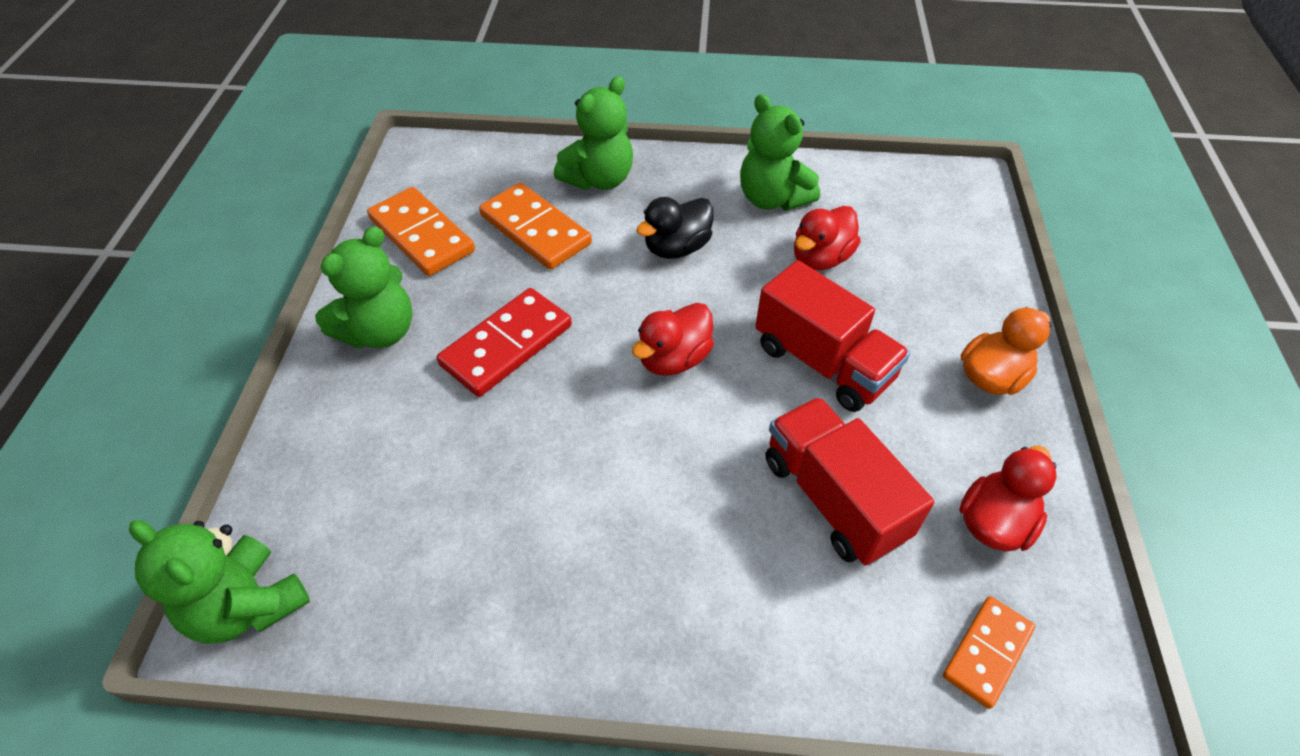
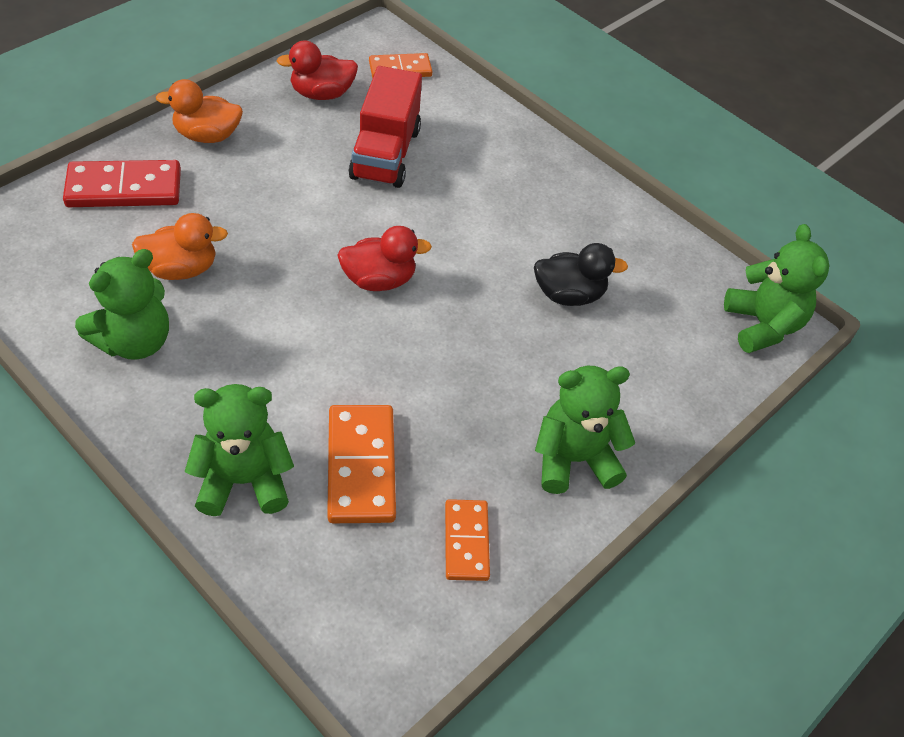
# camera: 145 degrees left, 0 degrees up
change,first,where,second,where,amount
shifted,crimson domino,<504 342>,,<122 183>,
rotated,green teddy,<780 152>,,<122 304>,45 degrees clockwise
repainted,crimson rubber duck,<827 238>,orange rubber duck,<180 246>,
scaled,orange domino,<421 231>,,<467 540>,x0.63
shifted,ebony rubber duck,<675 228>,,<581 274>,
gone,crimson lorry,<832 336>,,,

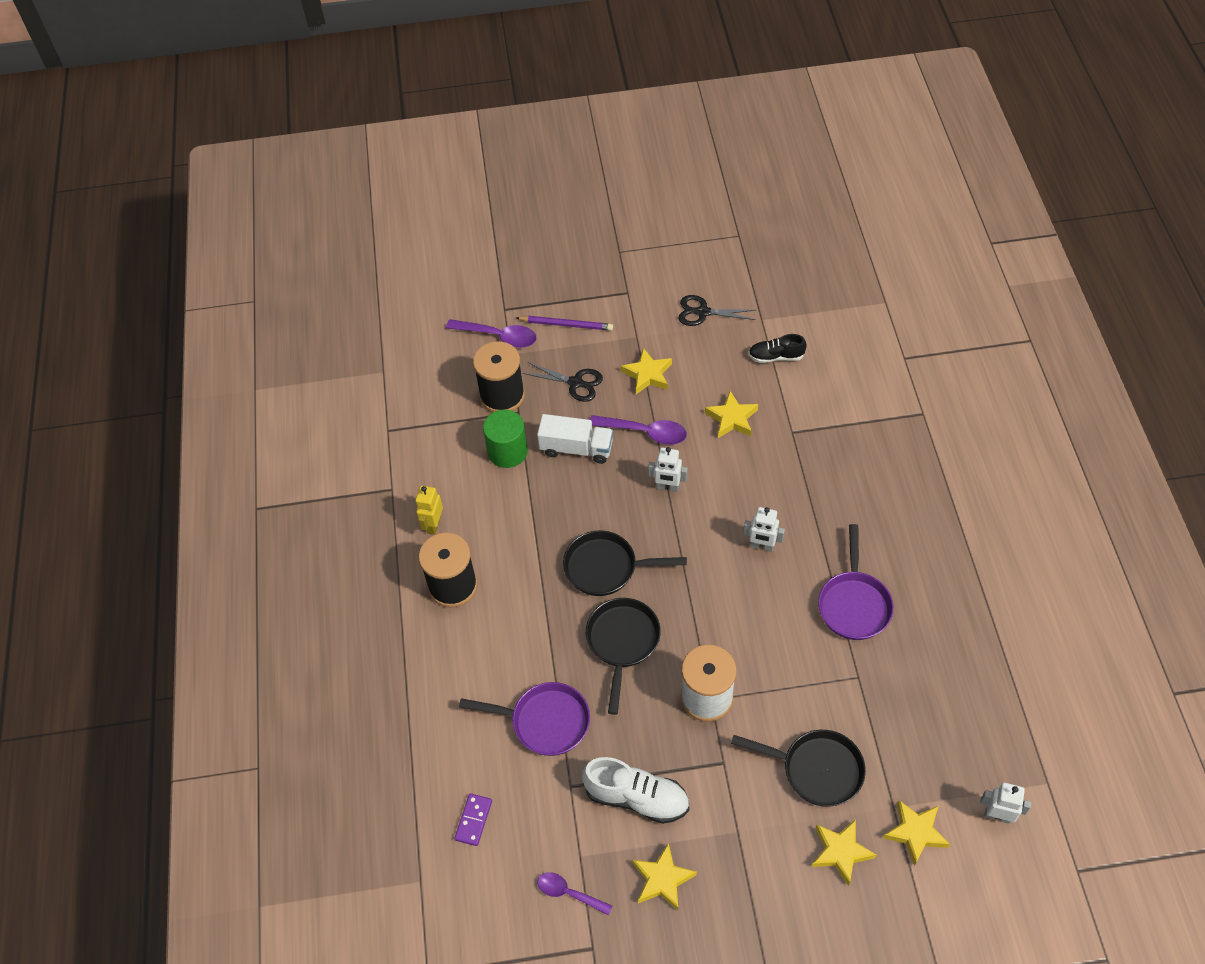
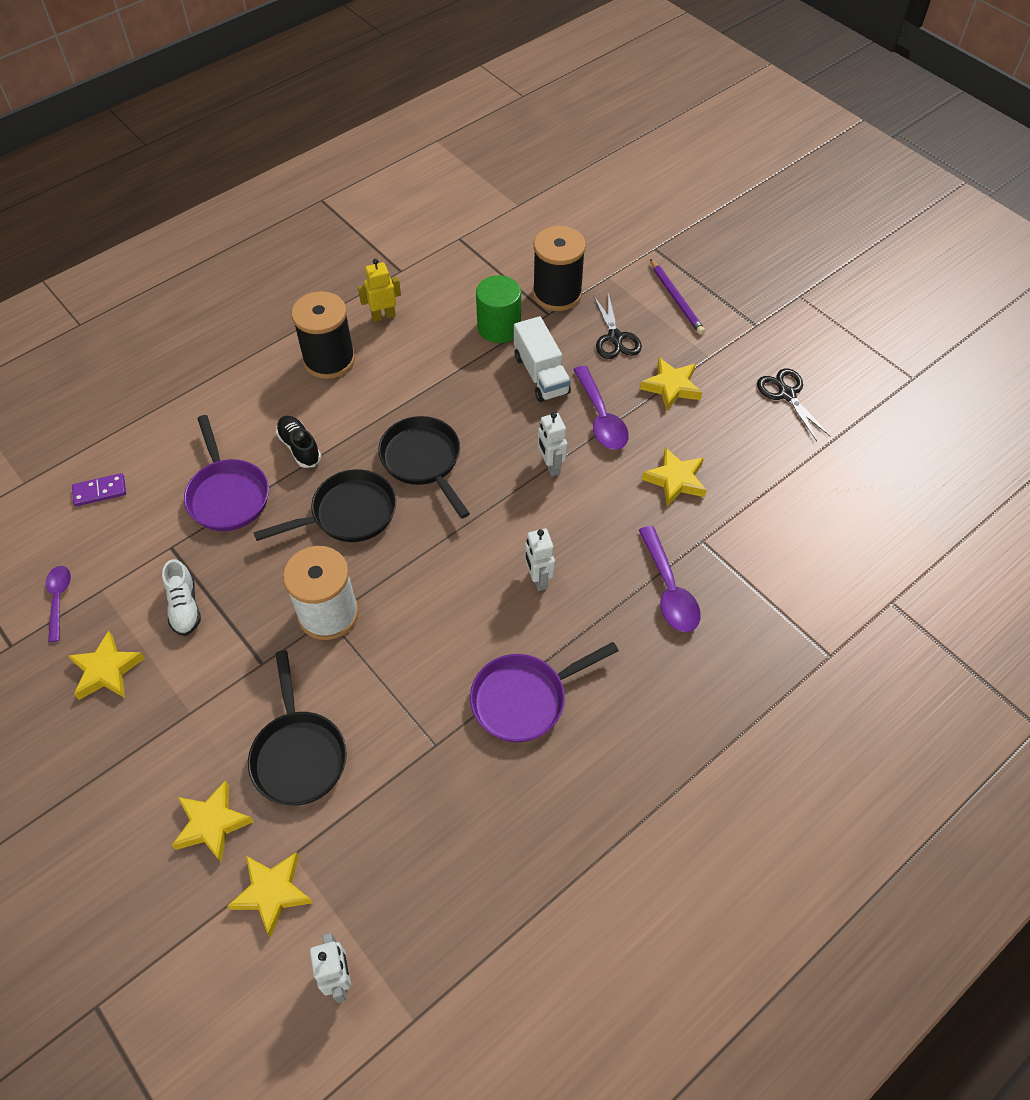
# camera: 55 degrees right, 0 degrees up
change,first,where,second,where,amount
scaled,snow-white lace-up shoe,<635 790>,,<181 597>,x0.63
shifted,ebony lace-up shoe,<777 348>,,<298 442>,
shifted,violet teaspoon,<491 333>,,<669 579>,

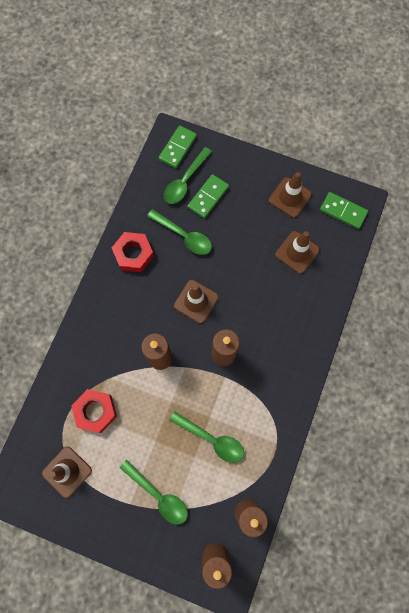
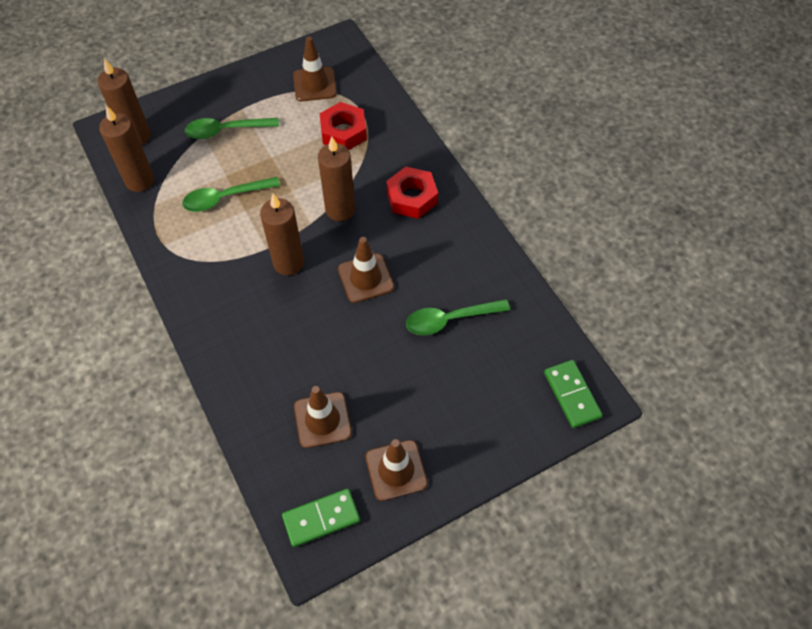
# camera: 130 degrees right, 15 degrees down
change,first,where,second,where,amount
shifted,crimson hexagon nut,<133 252>,,<412 193>,
gone,green teaspoon,<188 175>,,,
gone,green domino,<208 196>,,,

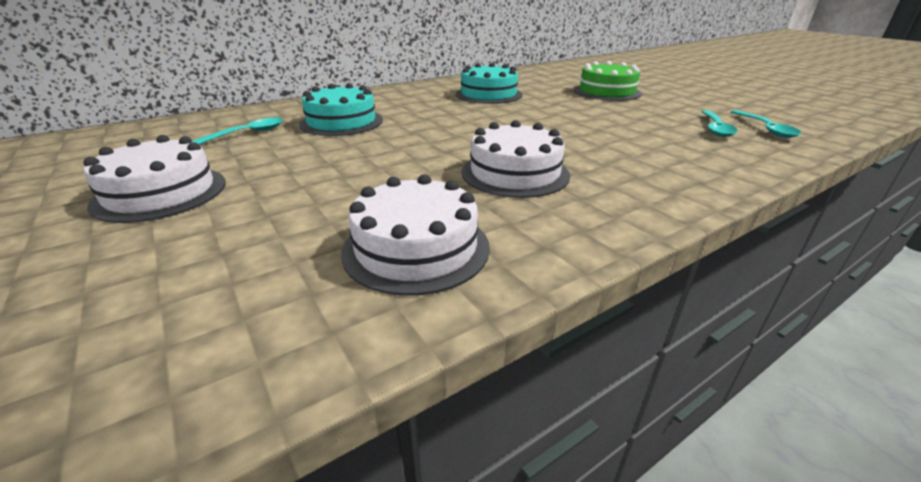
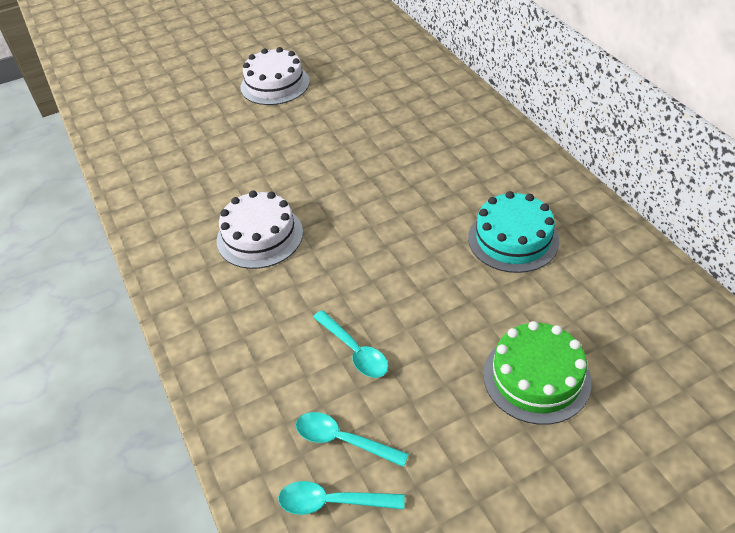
# camera: 100 degrees right, 15 degrees up
change,first,where,second,where,amount
shifted,aqua teaspoon,<237 130>,,<350 344>,
gone,aqua gateau,<341 109>,,,
gone,snow-white gateau,<415 235>,,,

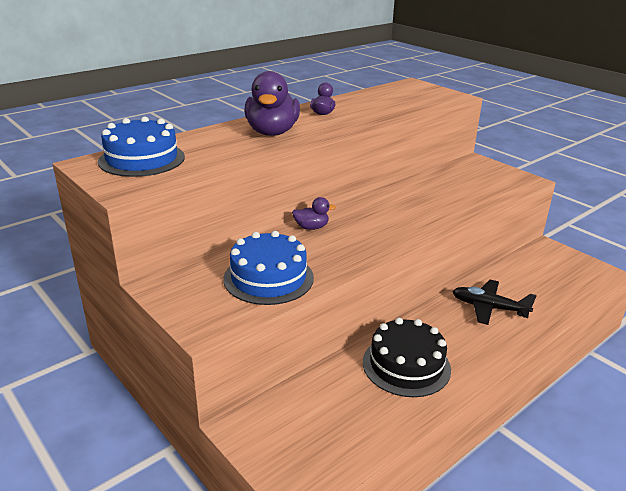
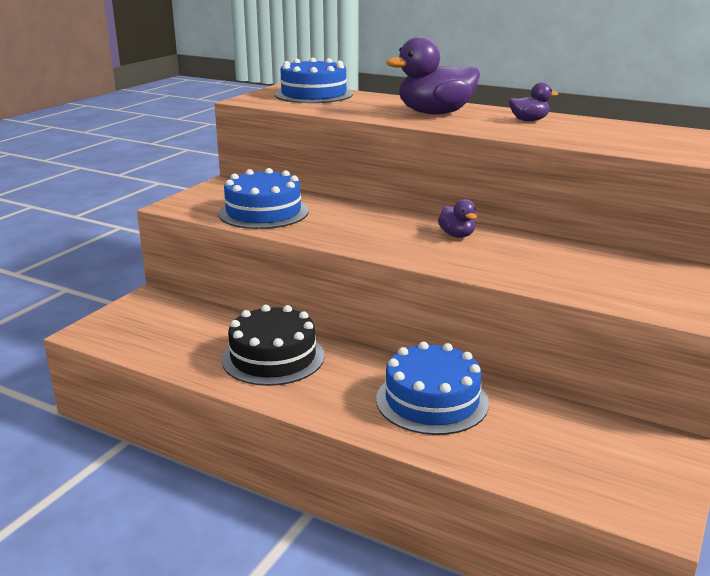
# camera: 70 degrees right, 5 degrees down
change,first,where,second,where,amount
swapped,ebony plane,<494 302>,royal blue gateau,<432 388>,
shifted,violet rubber duck,<314 213>,,<457 218>,

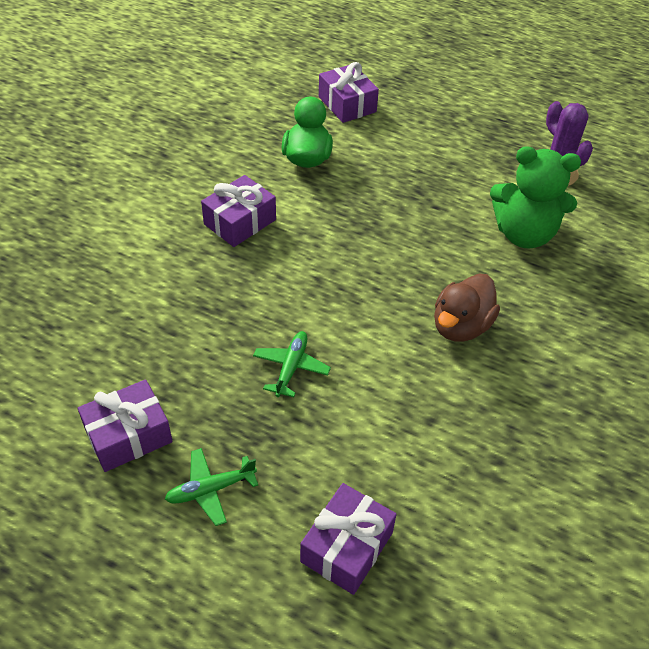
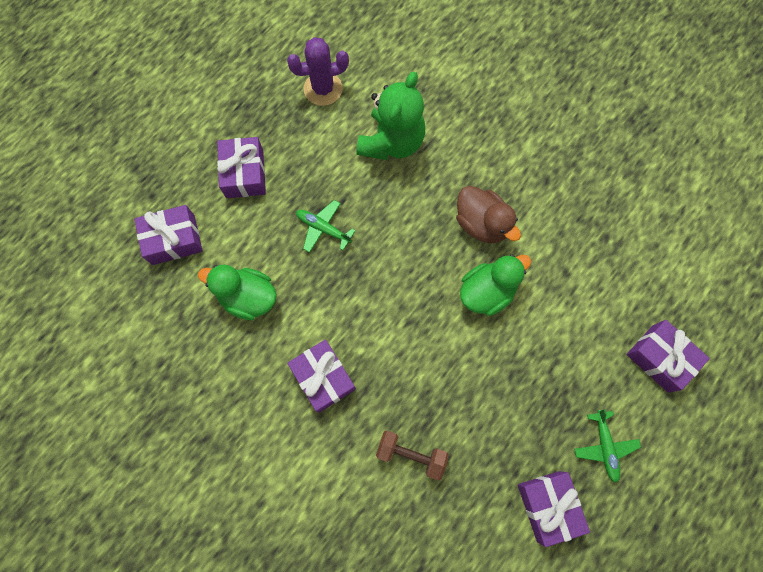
# camera: 75 degrees left, 25 degrees up
change,first,where,second,where,amount
new,,,violet wrapped gift,<241 167>,
shifted,green plane,<292 364>,,<326 226>,
new,,,brown free weight,<412 455>,
new,,,green rubber duck,<495 285>,

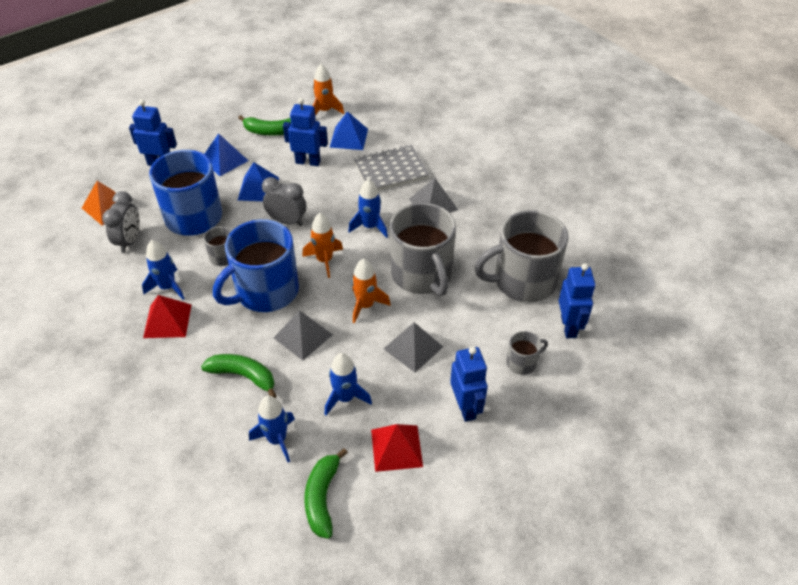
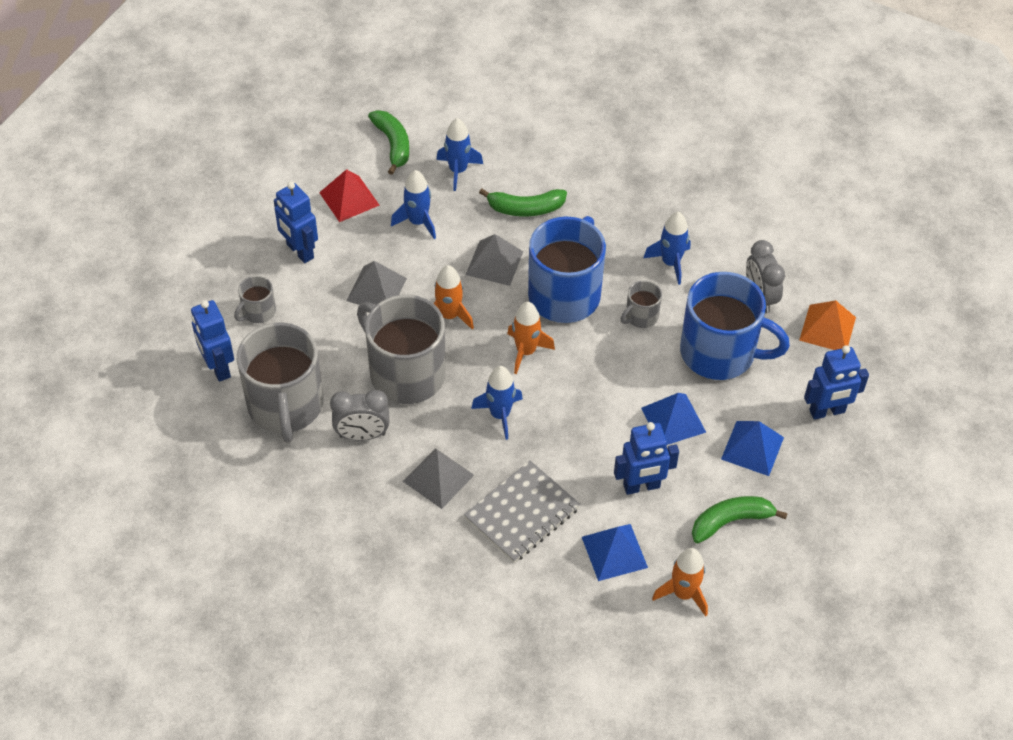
# camera: 155 degrees right, 5 degrees up
change,first,where,second,where,amount
rotated,ash-grey tea mug,<521 256>,,<280 382>,120 degrees clockwise
shifted,ash-grey bedside clock,<284 201>,,<359 415>,
gone,crimson pyramid shape,<167 316>,,,

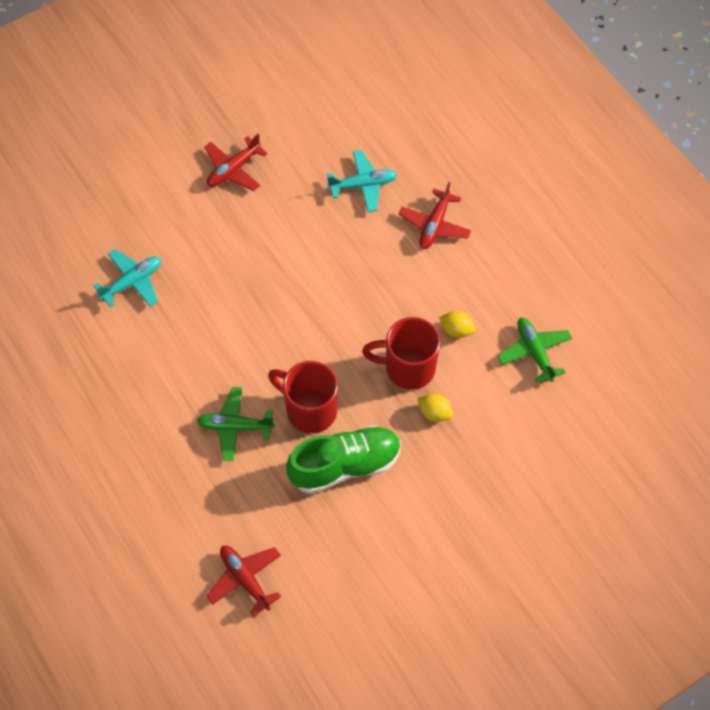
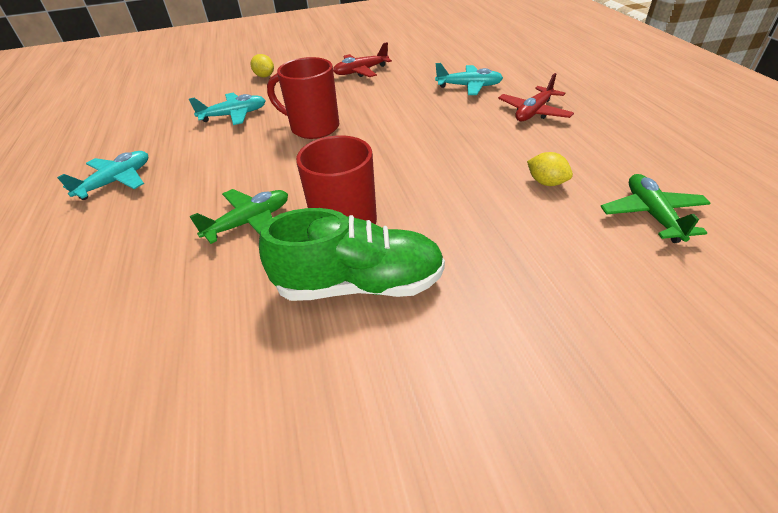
# camera: 20 degrees right, 20 degrees down
change,first,where,second,where,amount
new,,,aqua plane,<102 175>,
rotated,green plane,<236 424>,,<238 216>,120 degrees clockwise
shifted,yellow toy lemon,<435 408>,,<262 65>,
shifted,crimson tea mug,<401 353>,,<303 98>,
gone,crimson plane,<243 581>,,,

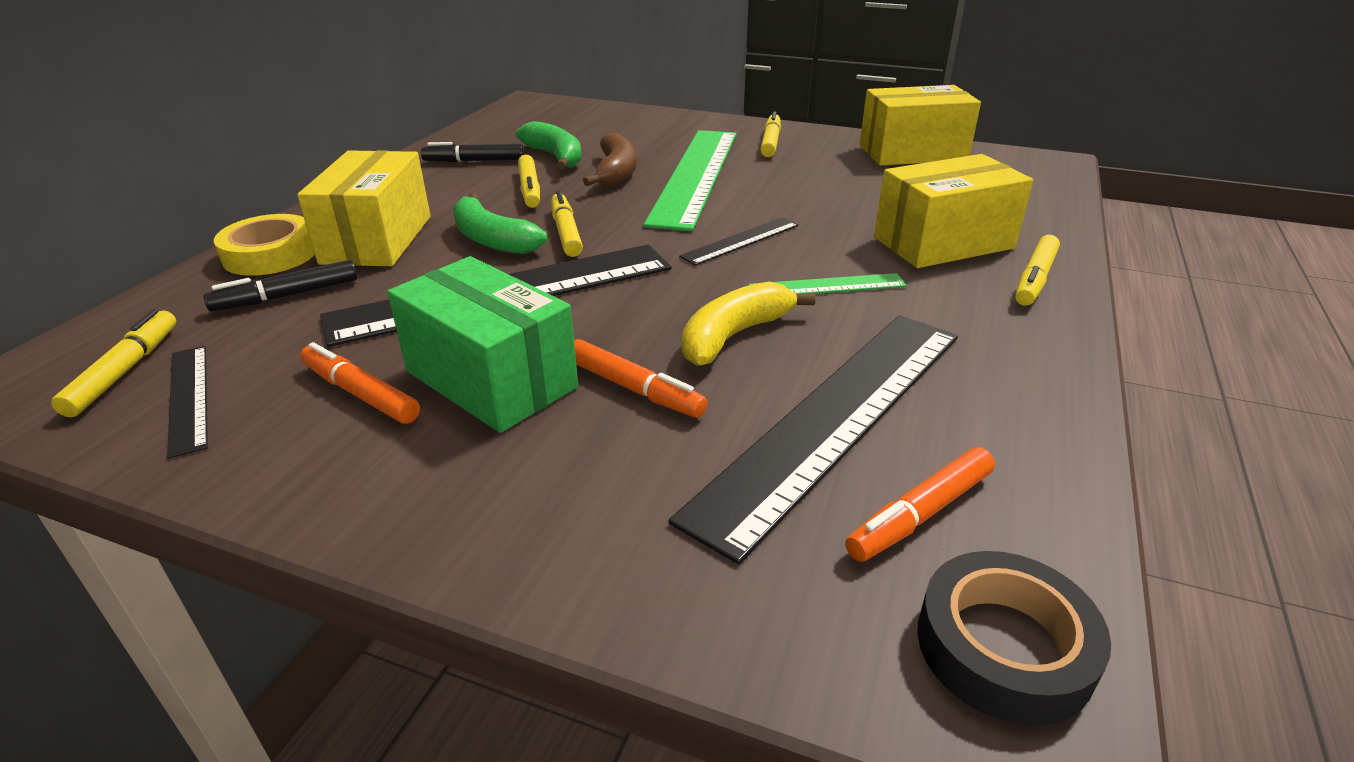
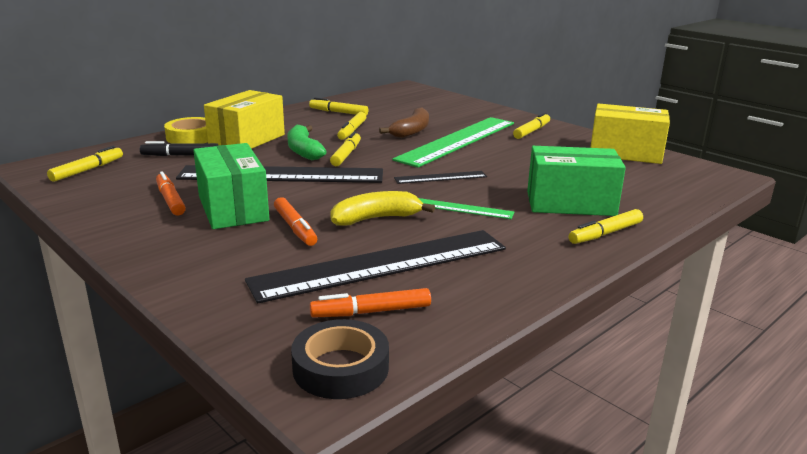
# camera: 25 degrees right, 10 degrees down
change,first,where,second,where,amount
repainted,ebony marker pen,<472 152>,yellow marker pen,<338 106>,
repainted,yellow package,<953 211>,green package,<576 181>,
gone,ebony straightedge,<187 402>,,,
gone,green toy banana,<549 145>,,,

